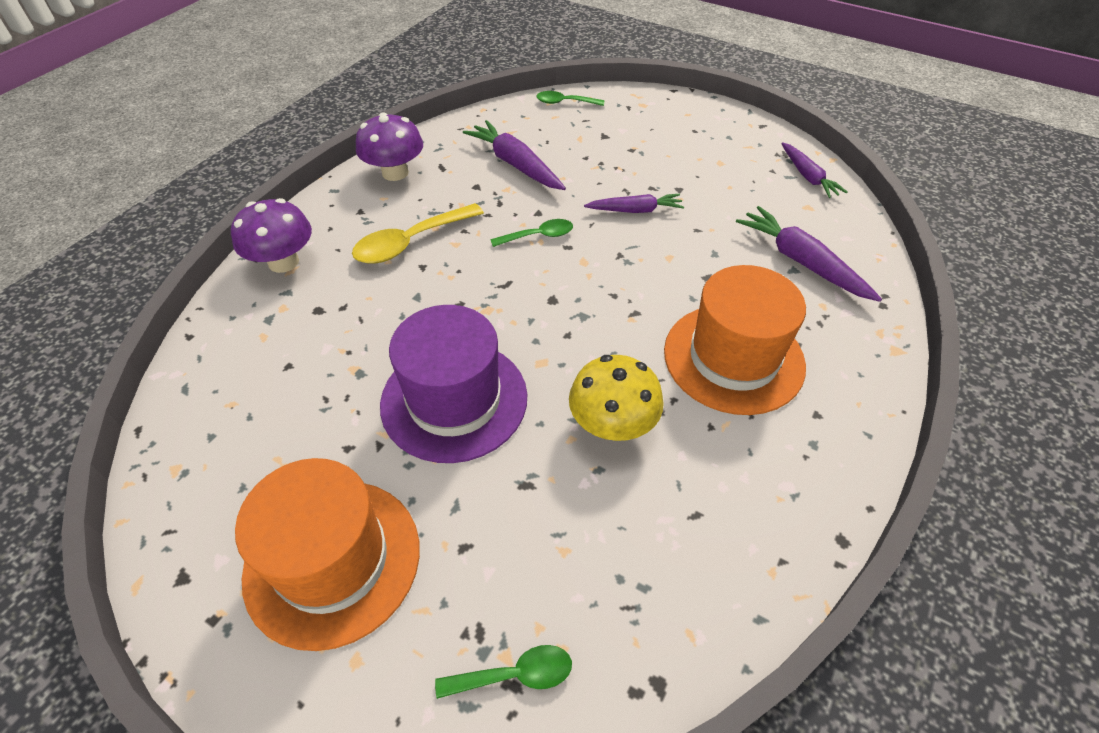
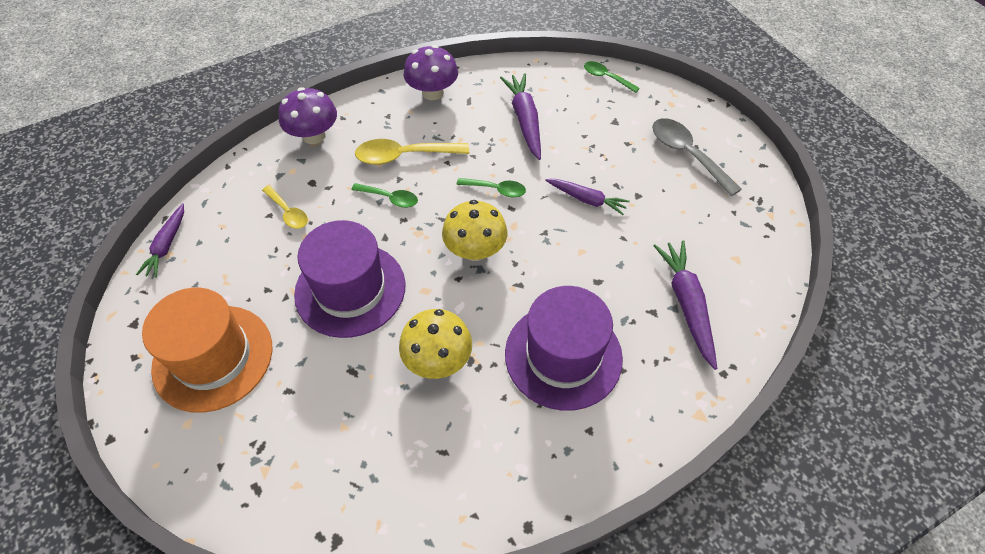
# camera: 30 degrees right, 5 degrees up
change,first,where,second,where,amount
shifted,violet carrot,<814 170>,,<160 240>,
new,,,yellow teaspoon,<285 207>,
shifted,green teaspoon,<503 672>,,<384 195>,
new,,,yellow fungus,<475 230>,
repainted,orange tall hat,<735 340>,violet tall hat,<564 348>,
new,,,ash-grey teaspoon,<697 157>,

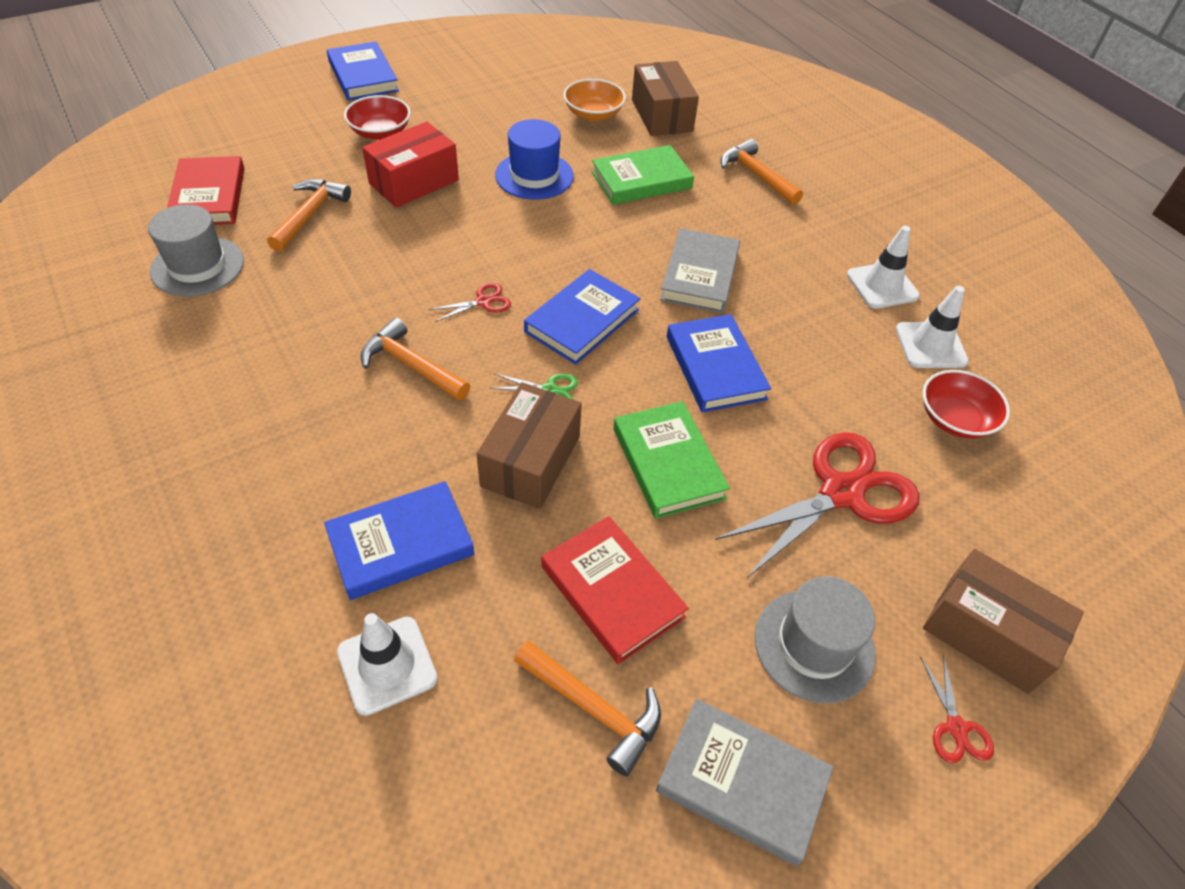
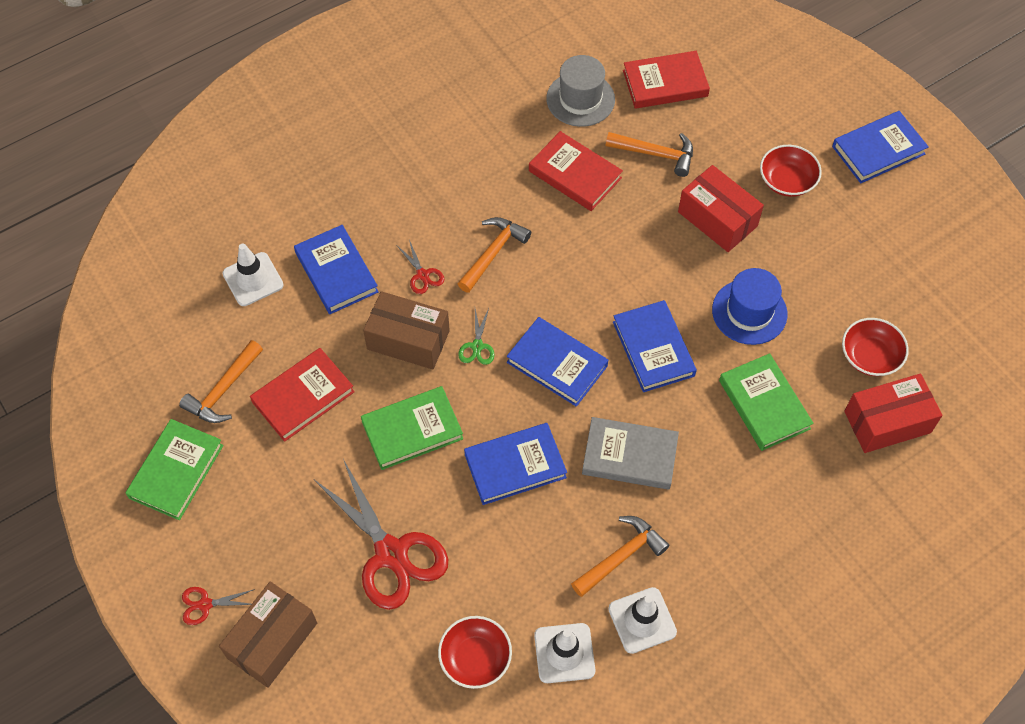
# camera: 90 degrees right, 10 degrees up
change,first,where,second,where,amount
repainted,ash-grey hardback,<744 782>,green hardback,<174 469>,
shifted,crimson shears,<470 302>,,<420 267>,
new,,,crimson hardback,<576 171>,
shifted,orange hammer,<761 172>,,<620 556>,
new,,,royal blue hardback,<655 346>,
repainted,orange deep dish,<594 100>,crimson deep dish,<875 347>,
repainted,brown package,<665 98>,crimson package,<893 413>,
gone,ash-grey tall hat,<815 640>,,,

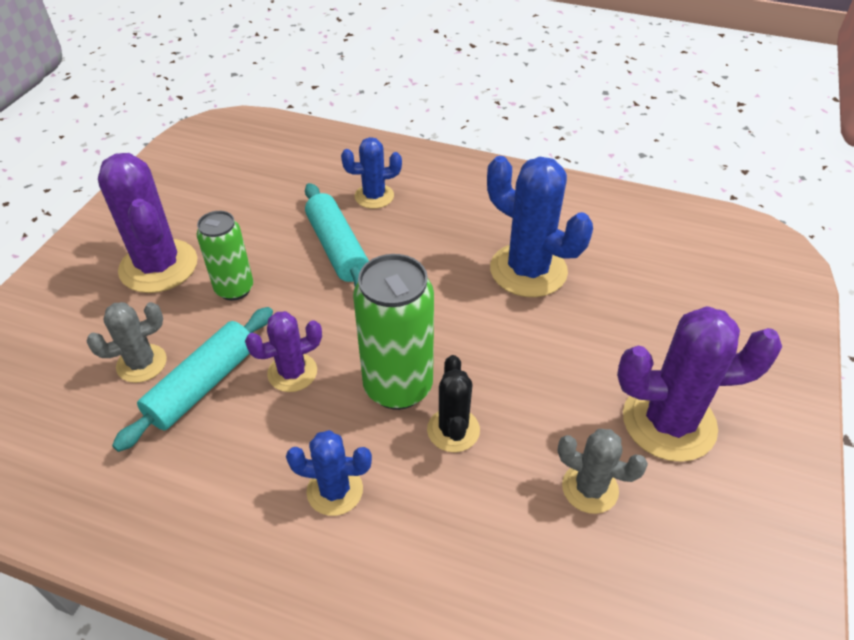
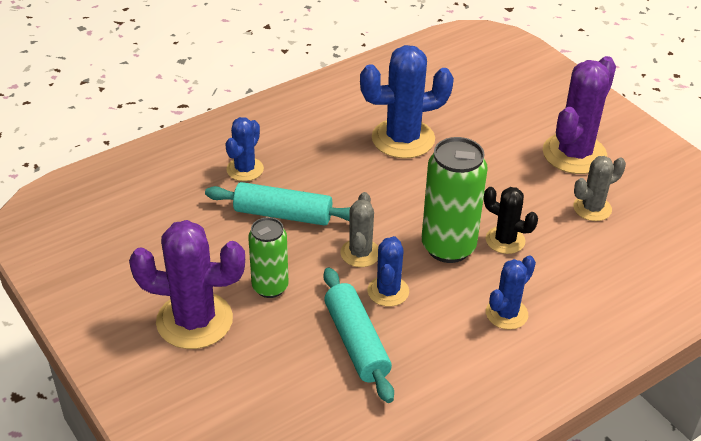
# camera: 55 degrees left, 5 degrees down
change,first,where,second,where,amount
shifted,ash-grey prickly plant,<127 342>,,<359 229>,
repainted,violet prickly plant,<283 351>,royal blue prickly plant,<388 271>,

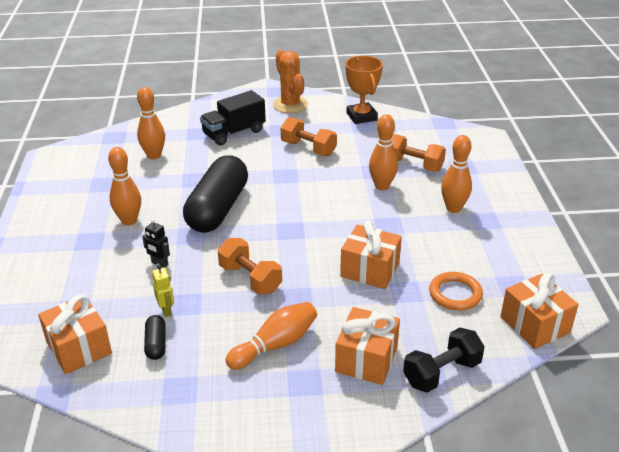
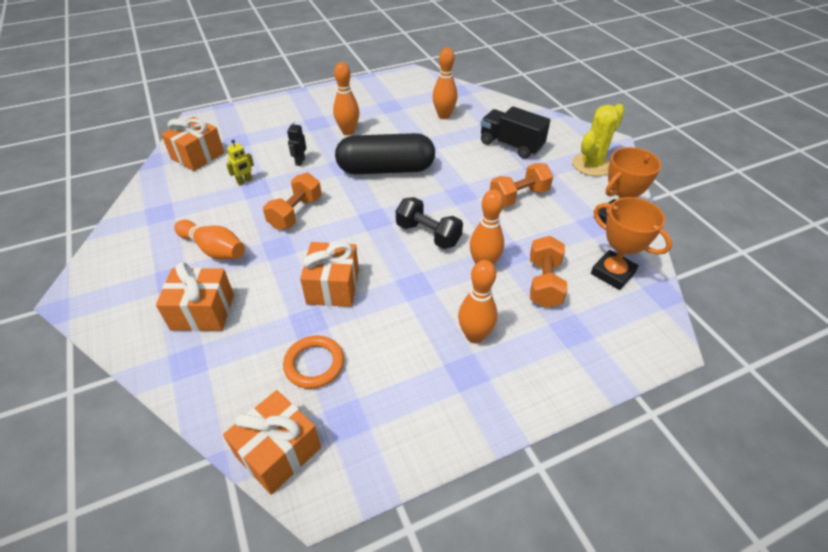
# camera: 70 degrees right, 10 degrees up
change,first,where,second,where,amount
shifted,ebony free weight,<444 360>,,<429 223>,
rotated,orange free weight,<309 136>,,<521 185>,45 degrees clockwise
repainted,orange prickly plant,<290 81>,yellow prickly plant,<598 140>,
new,,,orange award cup,<631 243>,
gone,ebony pill,<155 337>,,,

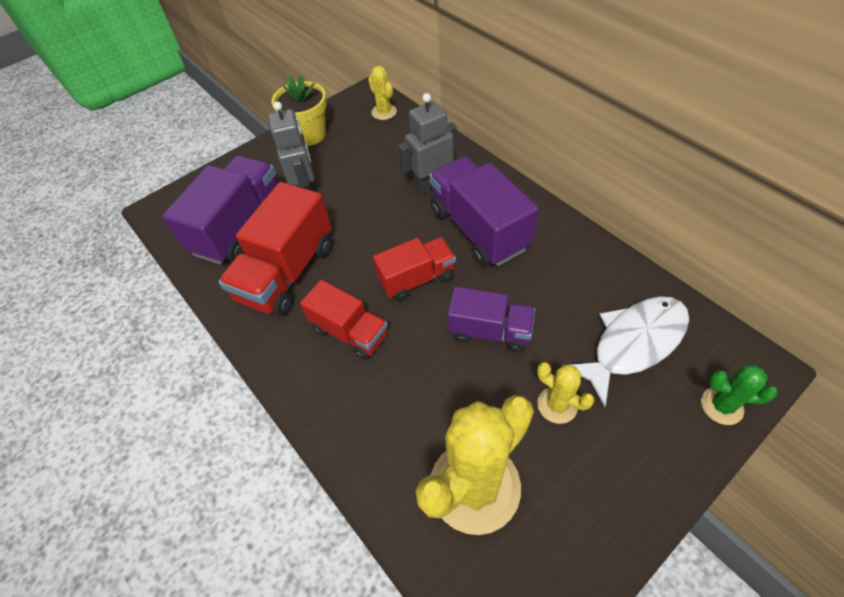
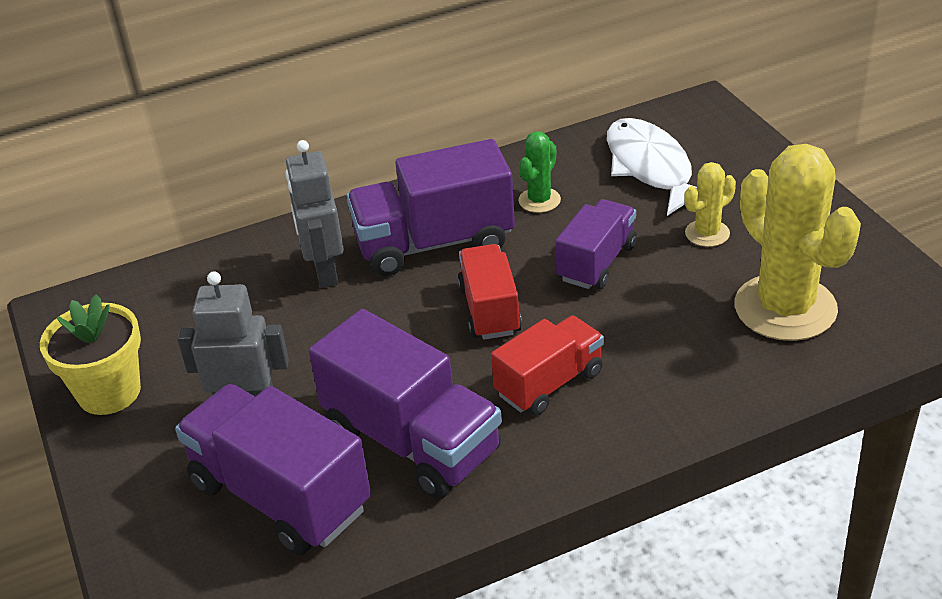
# camera: 75 degrees left, 15 degrees down
change,first,where,second,where,amount
repainted,crimson lorry,<275 249>,violet lorry,<405 404>,
shifted,green prickly plant,<739 395>,,<539 172>,
gone,yellow prickly plant,<382 93>,,,

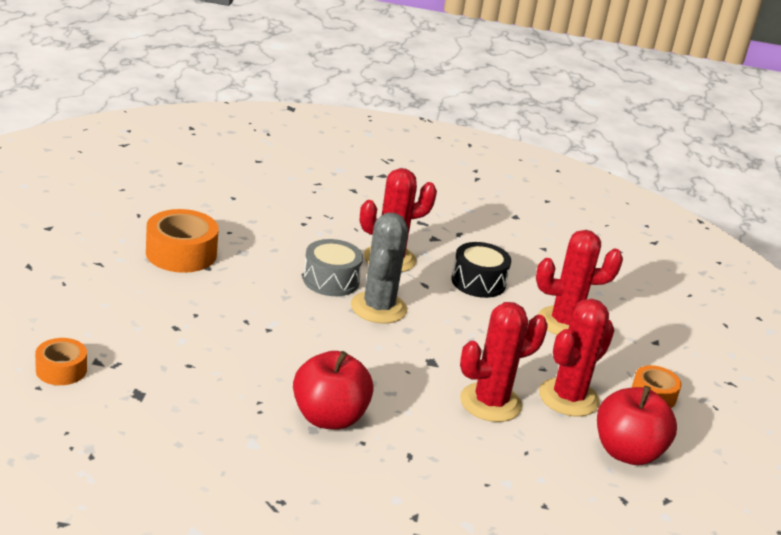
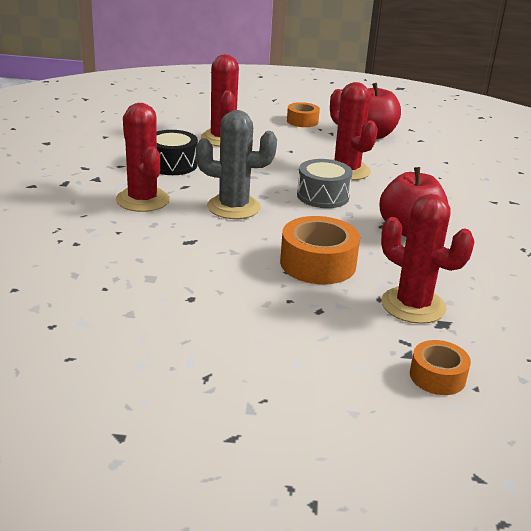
# camera: 90 degrees left, 0 degrees up
change,first,where,second,where,amount
shifted,orange tape,<182 241>,,<320 250>,
shifted,ash-grey snare drum,<333 267>,,<324 183>,
shifted,crimson prickly plant,<576 357>,,<427 259>,

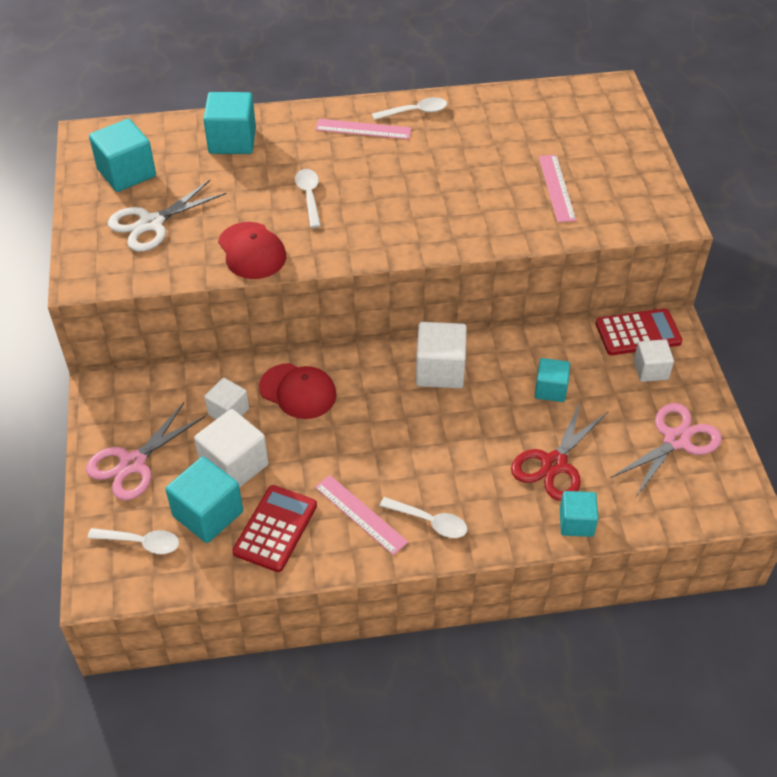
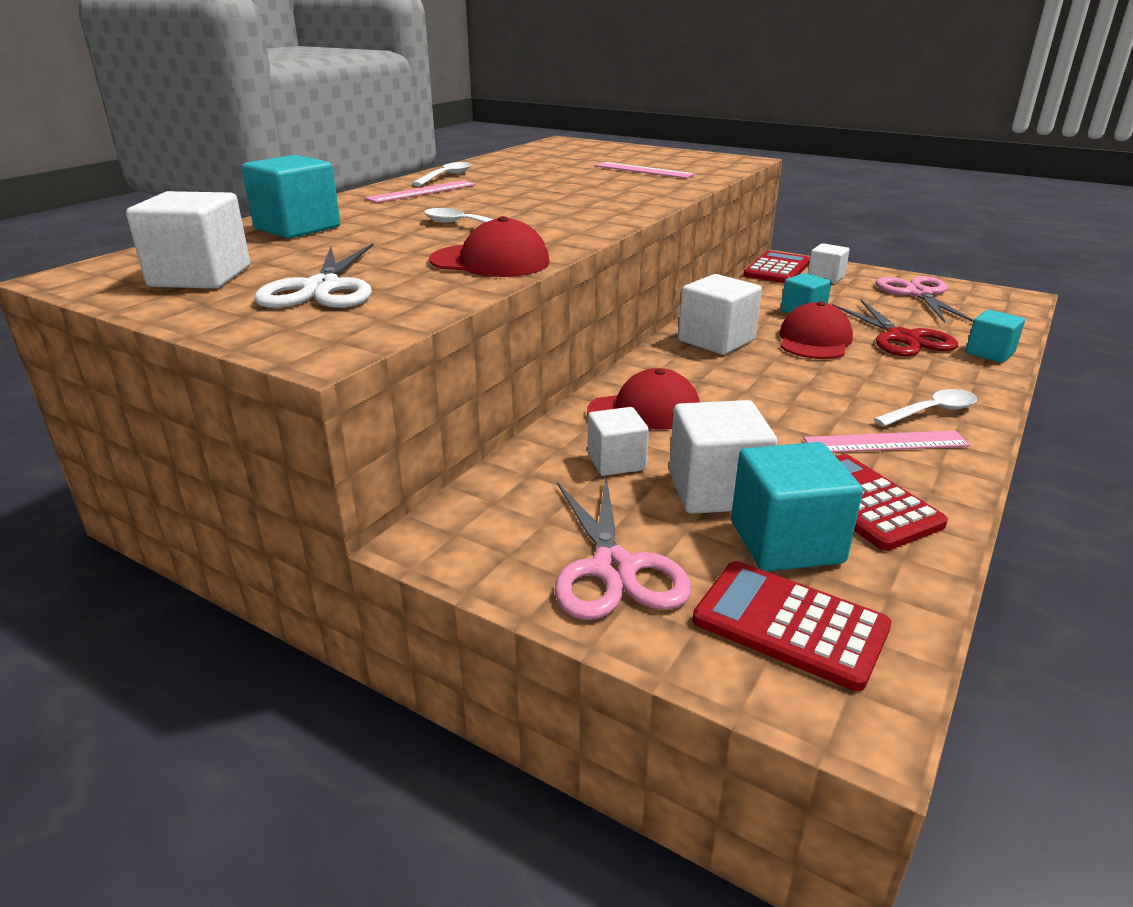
# camera: 50 degrees left, 20 degrees down
change,first,where,second,where,amount
repainted,aqua block,<122 155>,snow-white block,<188 240>,
swapped,snow-white teaspoon,<133 541>,crimson calculator,<792 626>,
new,,,crimson cap,<816 330>,

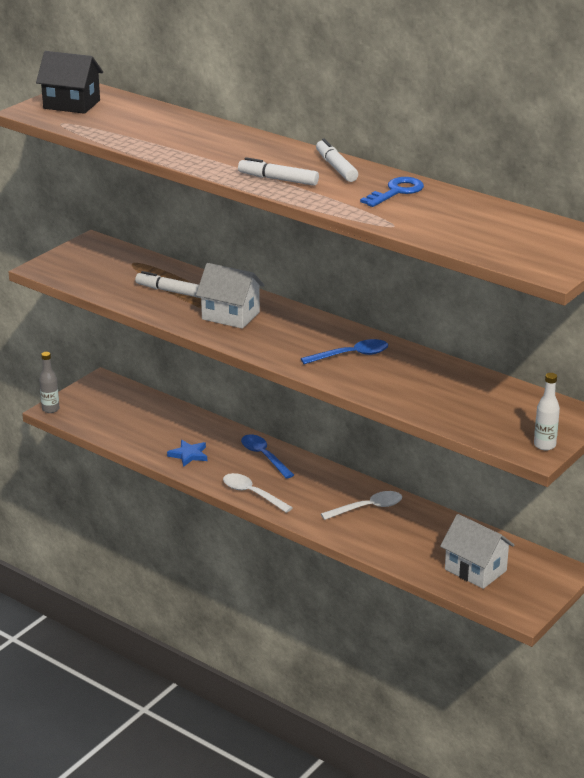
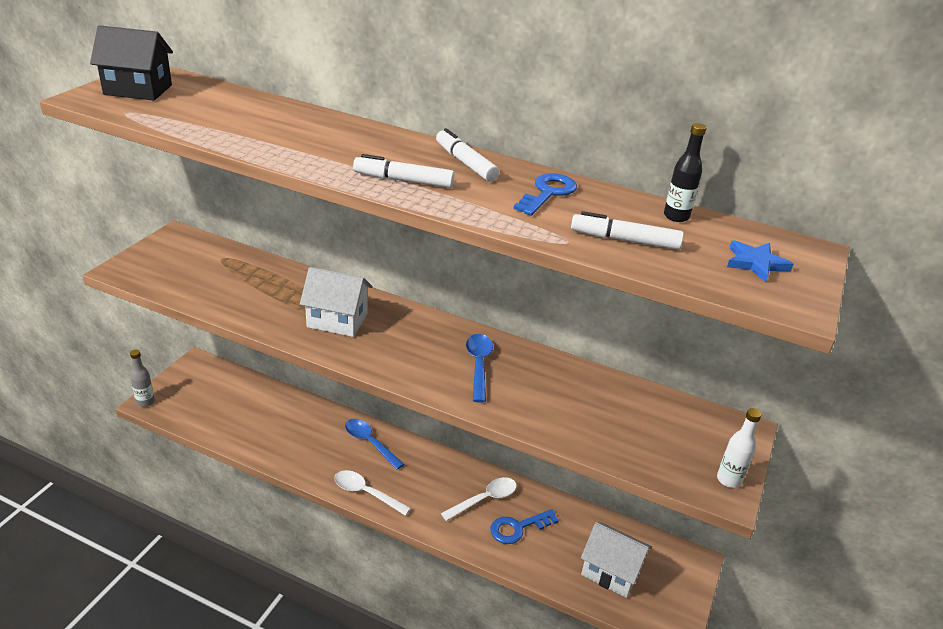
# camera: 15 degrees left, 5 degrees up
change,first,where,second,where,amount
rotated,royal blue teaspoon,<344 351>,,<479 368>,60 degrees counterclockwise
new,,,royal blue door key,<524 526>,
shifted,snow-white marker pen,<168 284>,,<627 230>,
new,,,ebony flask,<685 172>,
shifted,royal blue five-pointed star,<187 453>,,<760 261>,

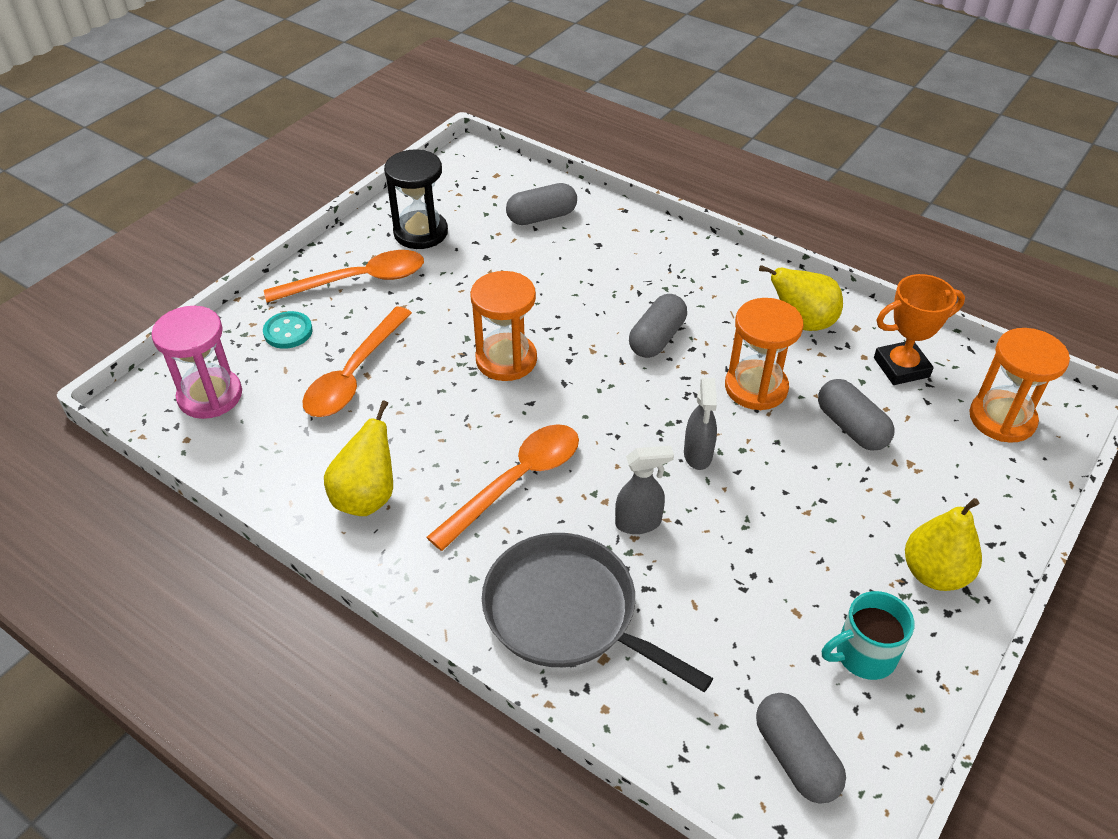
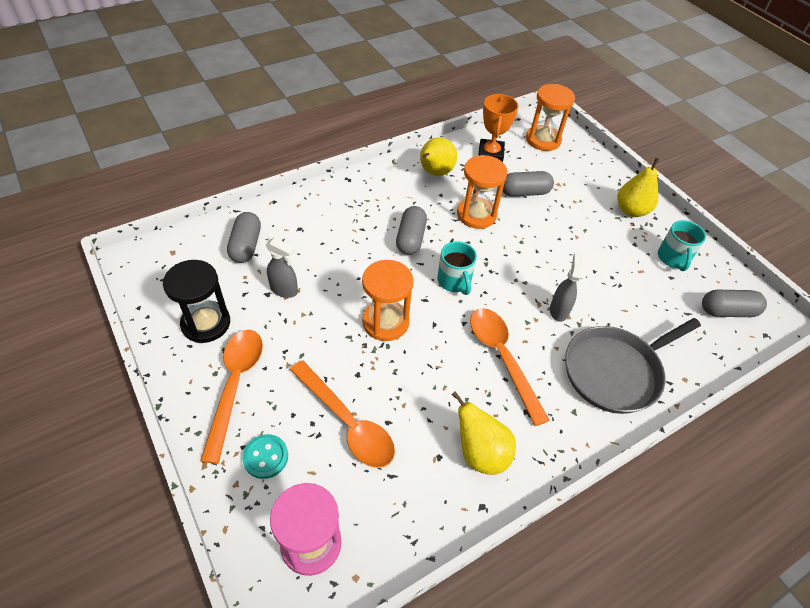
# camera: 70 degrees left, 5 degrees up
change,first,where,second,where,amount
shifted,ash-grey sprayer,<700 424>,,<281 267>,
rotated,ash-grey pill,<658 326>,,<411 230>,45 degrees clockwise
new,,,aqua tea mug,<457 268>,

